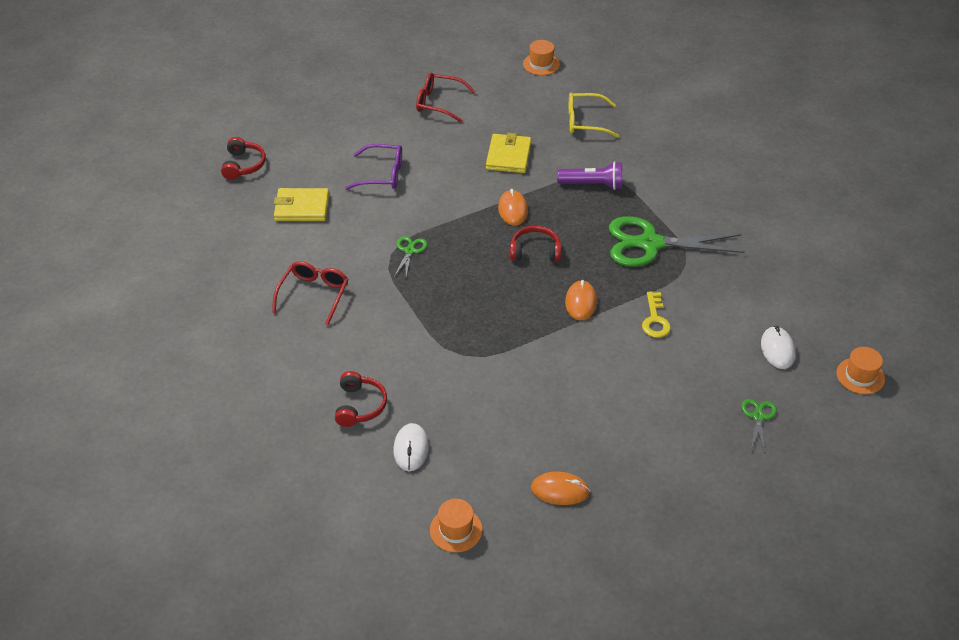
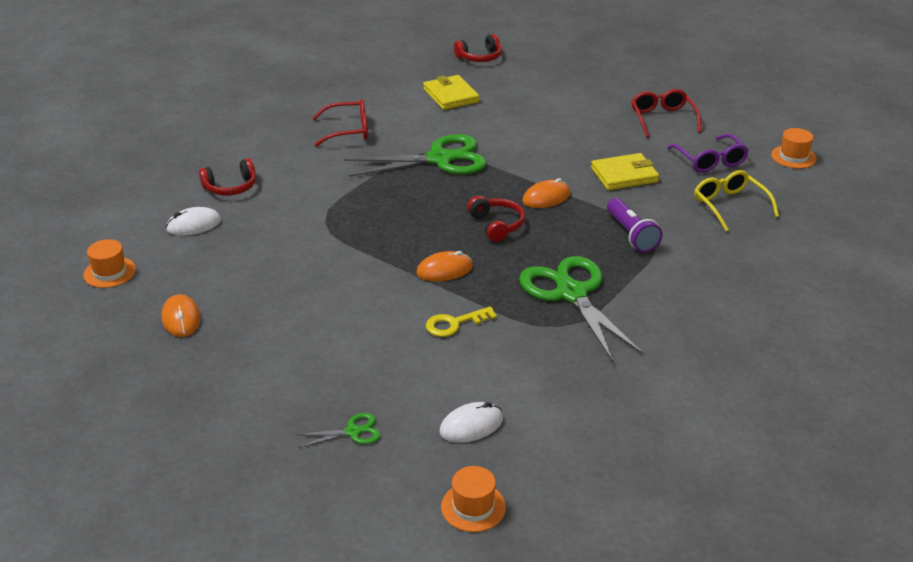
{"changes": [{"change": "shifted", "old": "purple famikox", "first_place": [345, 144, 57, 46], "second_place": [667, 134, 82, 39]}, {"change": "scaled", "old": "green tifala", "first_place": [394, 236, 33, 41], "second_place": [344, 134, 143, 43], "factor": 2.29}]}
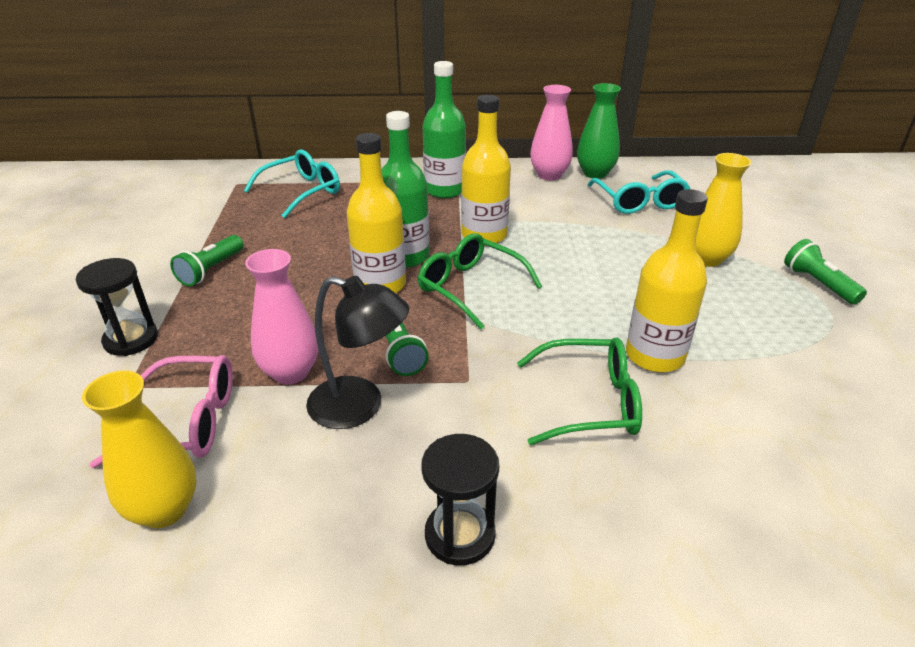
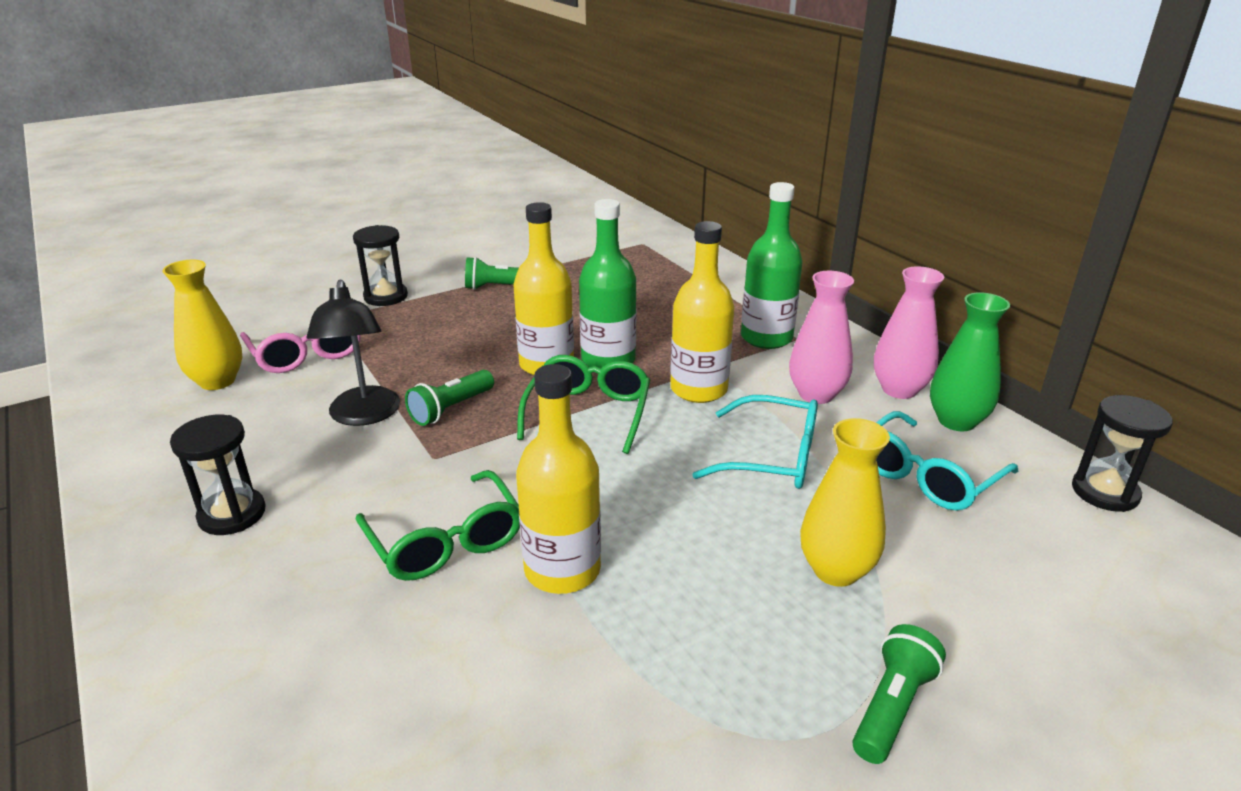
{"changes": [{"change": "shifted", "old": "turquoise famikox", "first_place": [244, 149, 96, 69], "second_place": [692, 395, 126, 94]}, {"change": "shifted", "old": "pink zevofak", "first_place": [245, 249, 73, 136], "second_place": [789, 271, 65, 133]}, {"change": "new", "new": "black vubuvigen", "second_place": [1072, 395, 101, 117]}]}
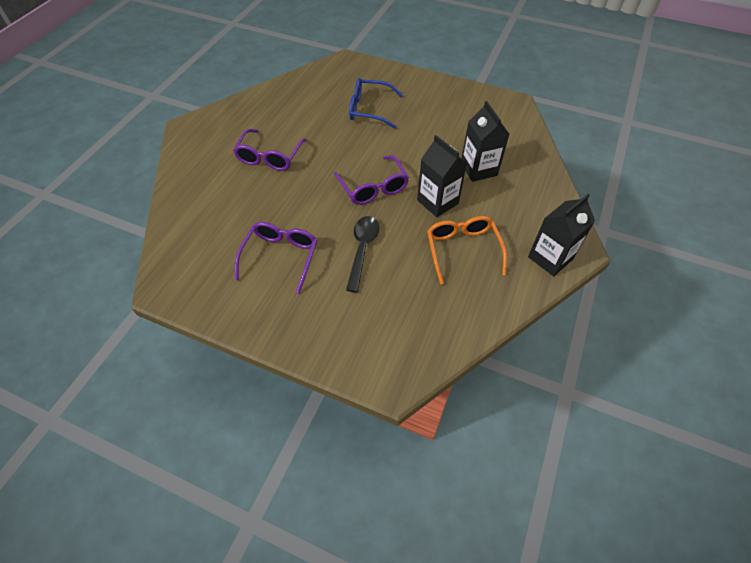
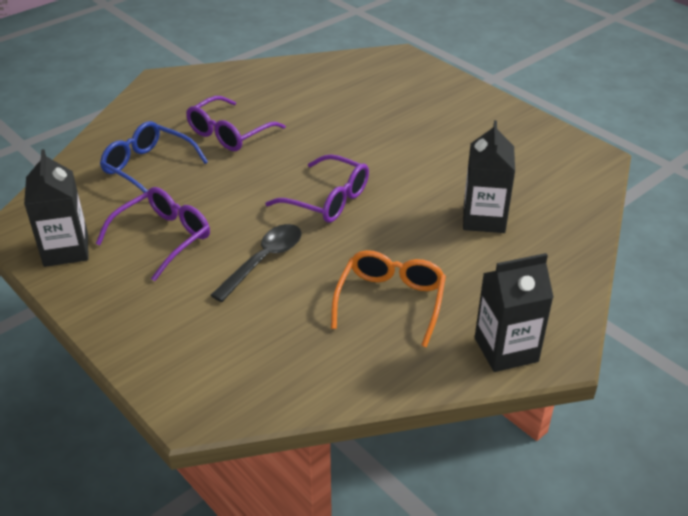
{"changes": [{"change": "shifted", "old": "blue famikox", "first_place": [349, 78, 54, 51], "second_place": [100, 121, 108, 72]}, {"change": "shifted", "old": "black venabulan", "first_place": [417, 135, 50, 82], "second_place": [24, 149, 65, 118]}, {"change": "rotated", "old": "purple famikox", "first_place": [333, 155, 76, 50], "second_place": [265, 154, 104, 69], "degrees": -60}]}
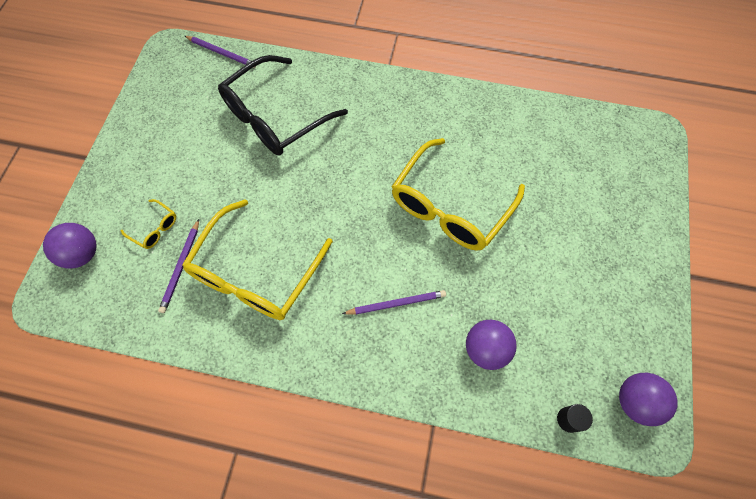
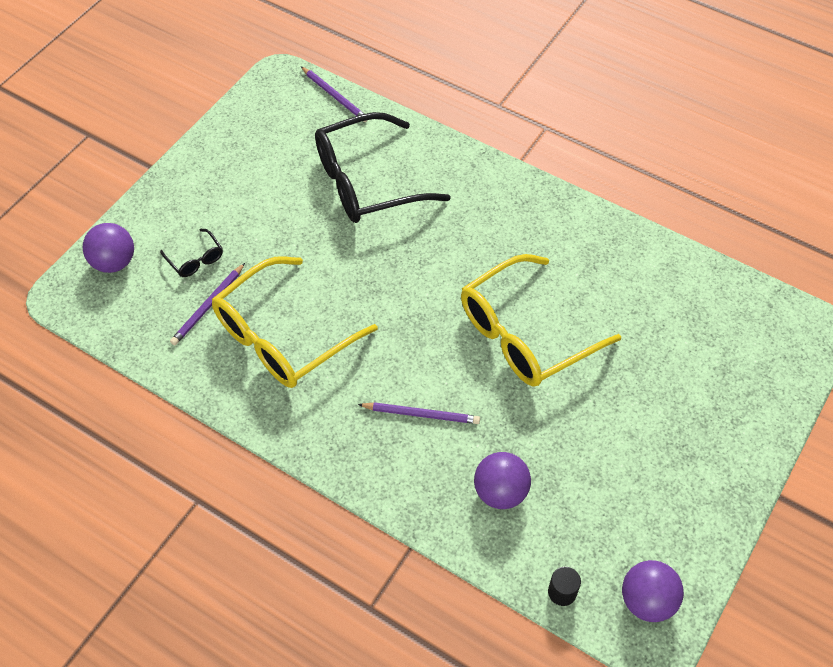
{"changes": [{"change": "repainted", "old": "yellow famikox", "new": "black famikox", "first_place": [120, 199, 56, 50], "second_place": [160, 229, 63, 48]}]}
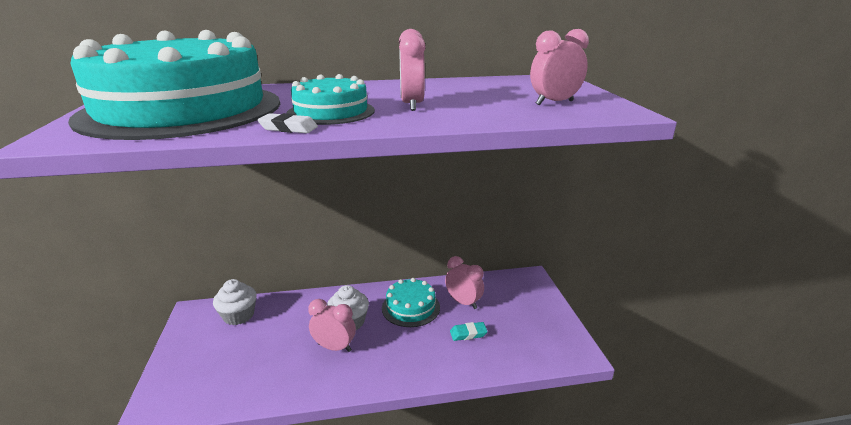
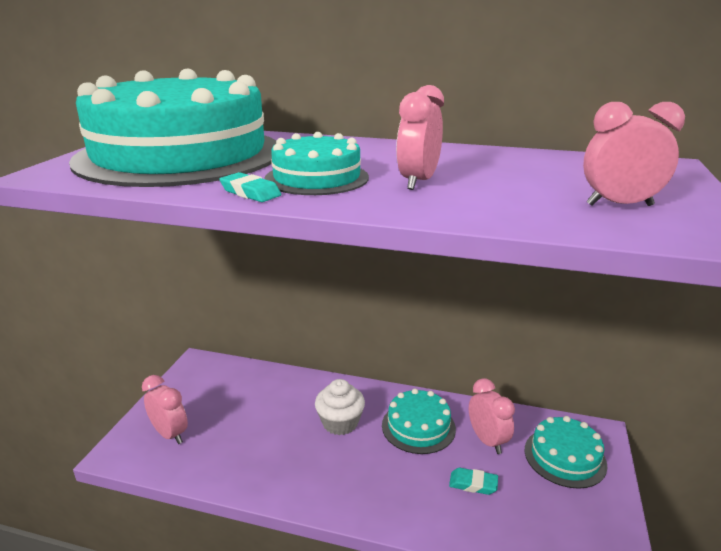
{"changes": [{"change": "repainted", "old": "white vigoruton", "new": "turquoise vigoruton", "first_place": [257, 113, 61, 20], "second_place": [220, 172, 61, 30]}, {"change": "gone", "old": "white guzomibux", "first_place": [213, 279, 43, 46]}, {"change": "shifted", "old": "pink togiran", "first_place": [308, 299, 48, 53], "second_place": [142, 375, 46, 69]}, {"change": "new", "new": "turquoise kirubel", "second_place": [524, 416, 83, 73]}]}
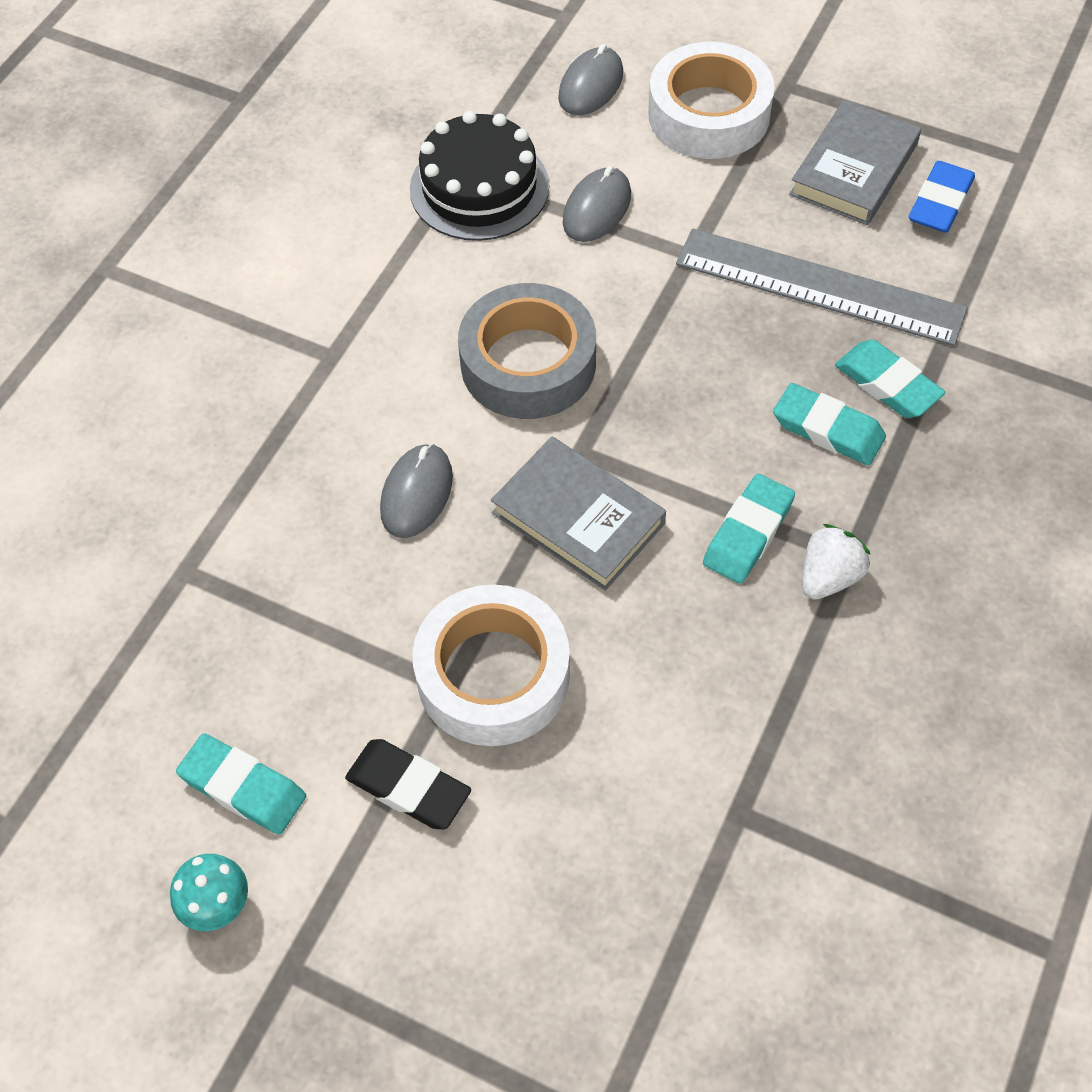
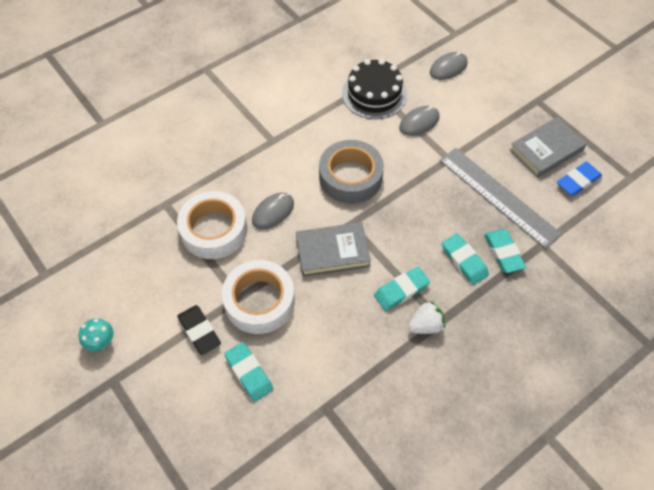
{"changes": [{"change": "shifted", "old": "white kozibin", "first_place": [648, 42, 126, 117], "second_place": [177, 191, 70, 68]}, {"change": "rotated", "old": "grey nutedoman", "first_place": [491, 437, 175, 154], "second_place": [296, 222, 75, 55], "degrees": -75}, {"change": "shifted", "old": "turquoise vigoruton", "first_place": [176, 733, 130, 102], "second_place": [224, 342, 49, 60]}]}
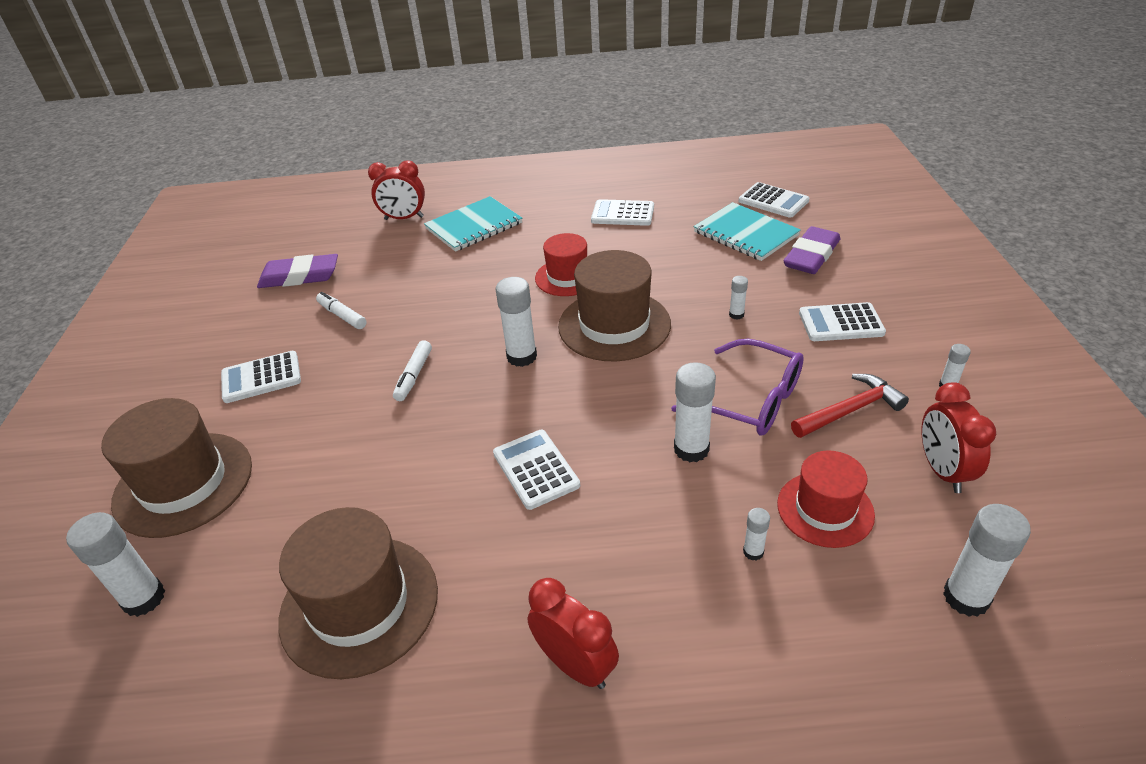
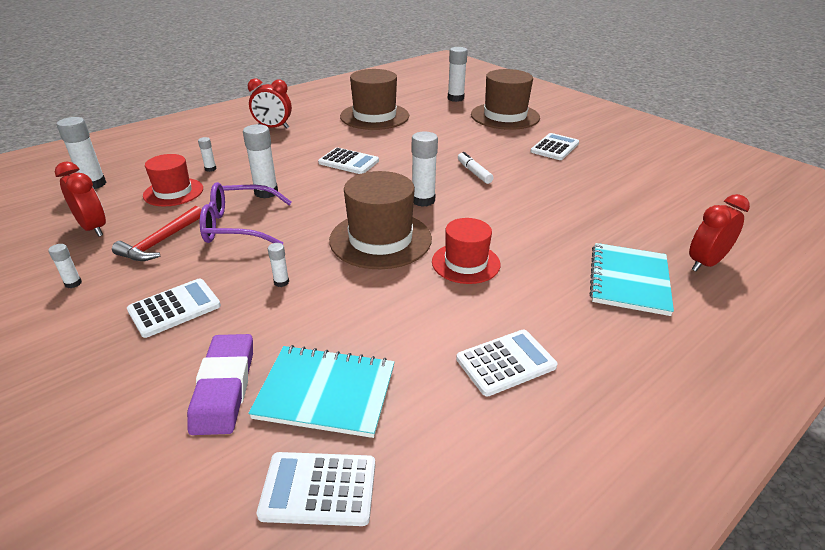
{"changes": [{"change": "gone", "old": "purple vigoruton", "first_place": [257, 254, 81, 34]}, {"change": "gone", "old": "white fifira", "first_place": [316, 292, 51, 37]}]}
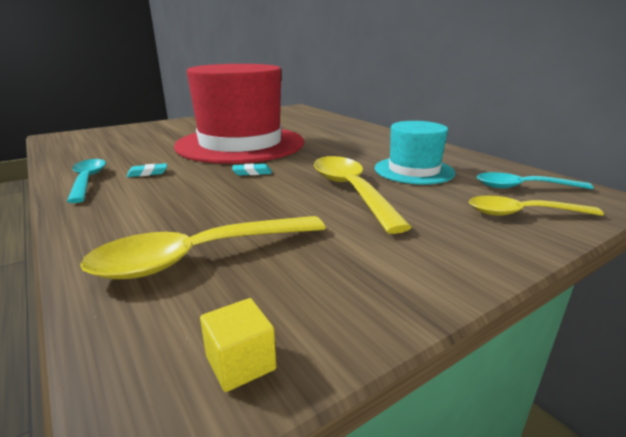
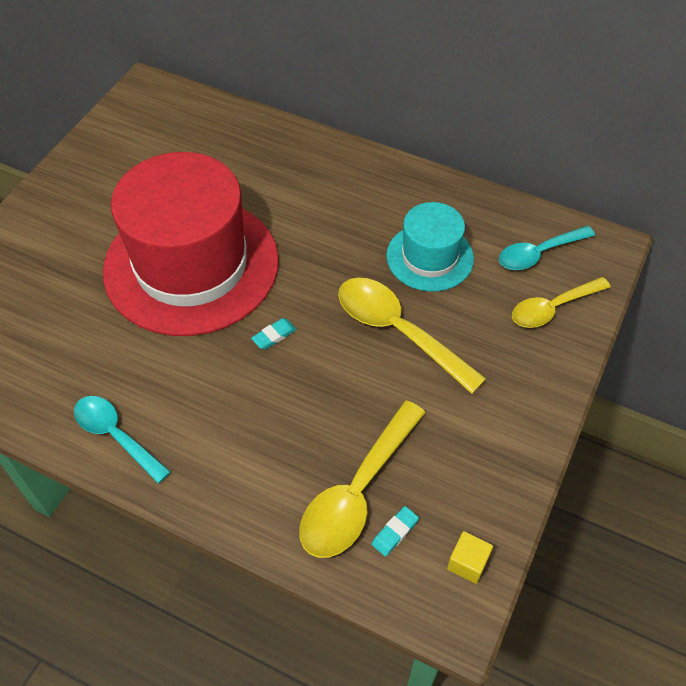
{"changes": [{"change": "shifted", "old": "turquoise vigoruton", "first_place": [127, 163, 40, 14], "second_place": [372, 506, 47, 50]}]}
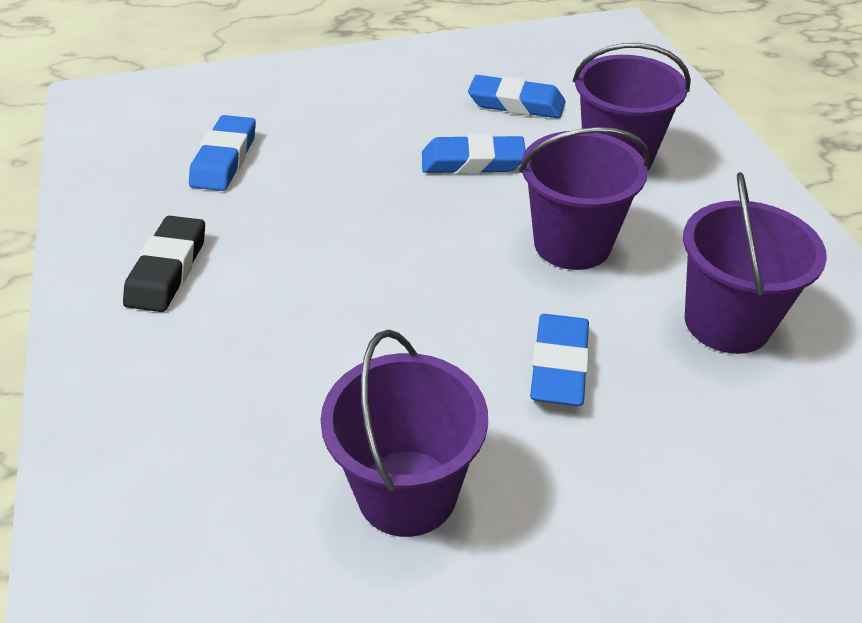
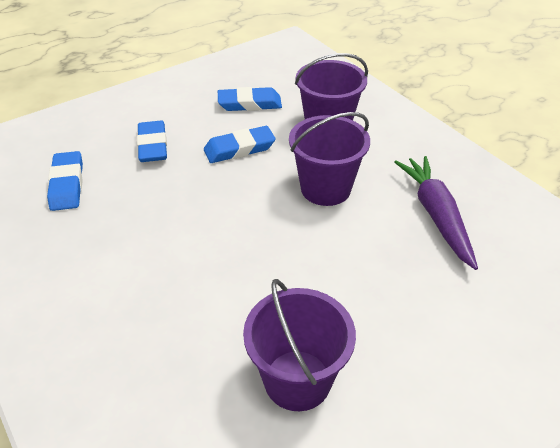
{"changes": [{"change": "swapped", "old": "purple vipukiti", "new": "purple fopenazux", "first_place": [683, 172, 144, 182], "second_place": [394, 156, 84, 114]}, {"change": "gone", "old": "black vigoruton", "first_place": [123, 216, 82, 96]}, {"change": "shifted", "old": "blue vigoruton", "first_place": [530, 314, 59, 92], "second_place": [137, 121, 30, 41]}]}
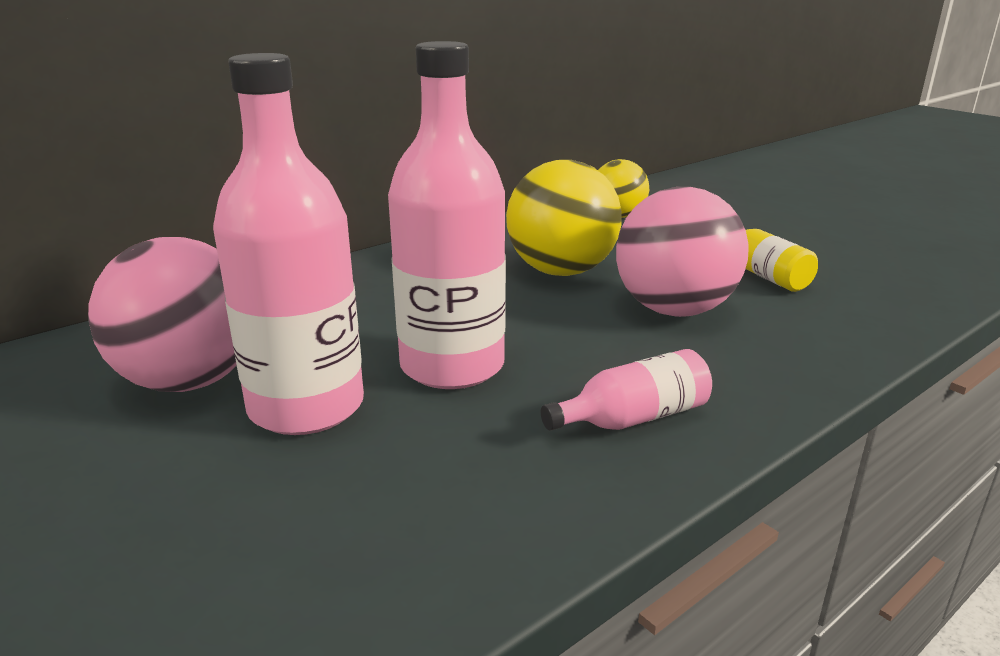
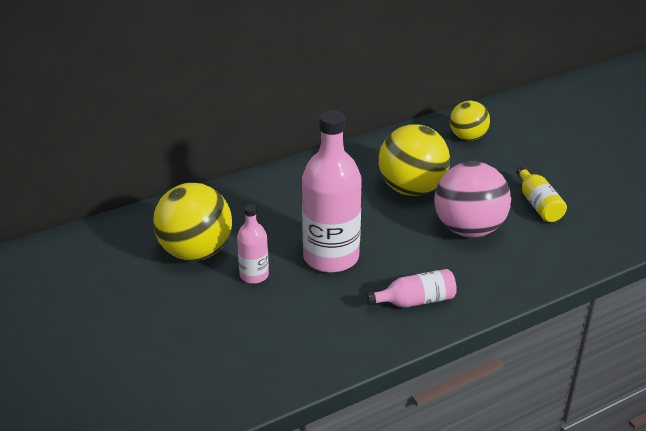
{"changes": [{"change": "scaled", "old": "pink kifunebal", "first_place": [213, 53, 151, 382], "second_place": [237, 204, 32, 80], "factor": 0.51}, {"change": "repainted", "old": "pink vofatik", "new": "yellow vofatik", "first_place": [88, 237, 148, 155], "second_place": [153, 183, 79, 78]}]}
